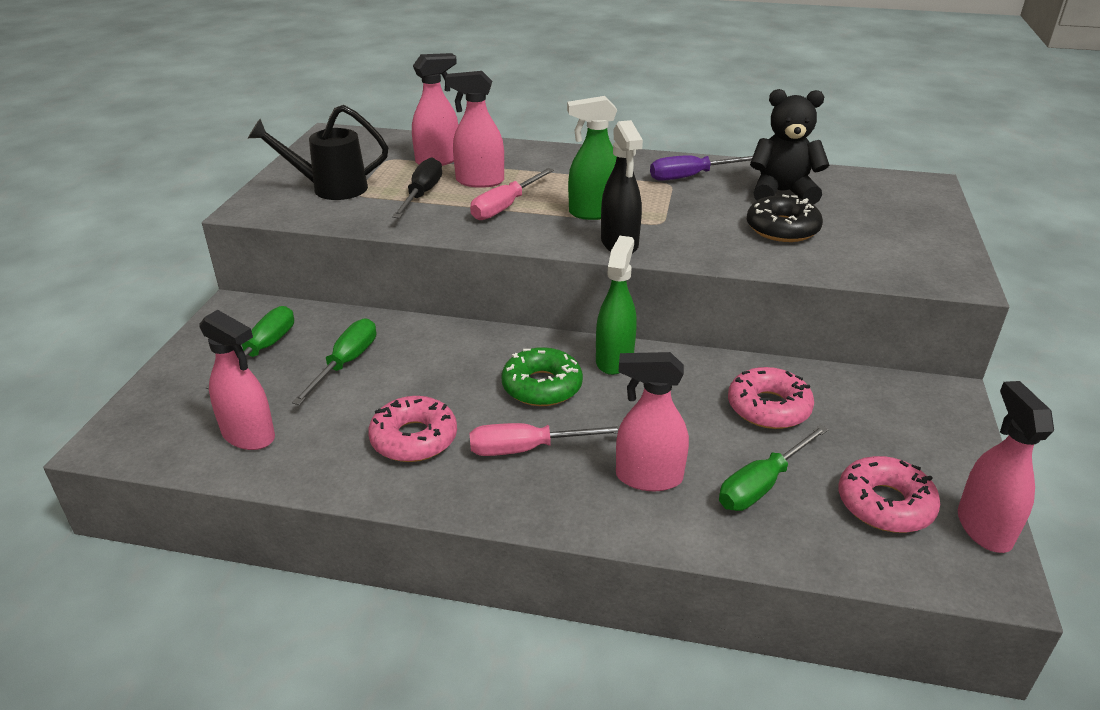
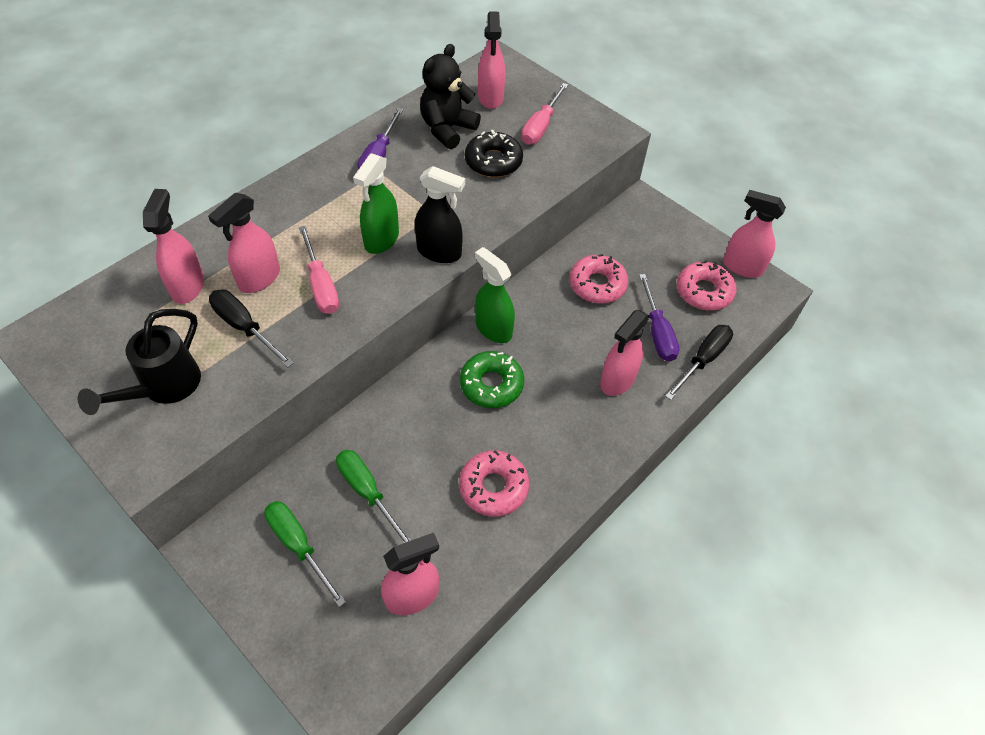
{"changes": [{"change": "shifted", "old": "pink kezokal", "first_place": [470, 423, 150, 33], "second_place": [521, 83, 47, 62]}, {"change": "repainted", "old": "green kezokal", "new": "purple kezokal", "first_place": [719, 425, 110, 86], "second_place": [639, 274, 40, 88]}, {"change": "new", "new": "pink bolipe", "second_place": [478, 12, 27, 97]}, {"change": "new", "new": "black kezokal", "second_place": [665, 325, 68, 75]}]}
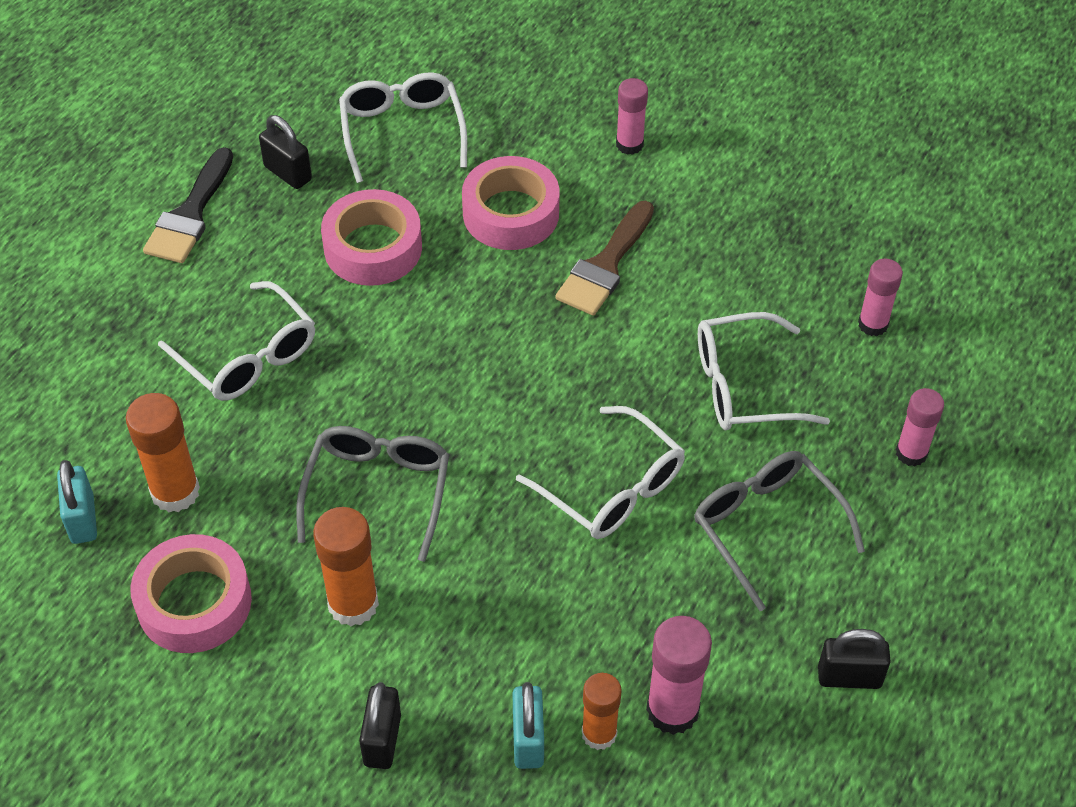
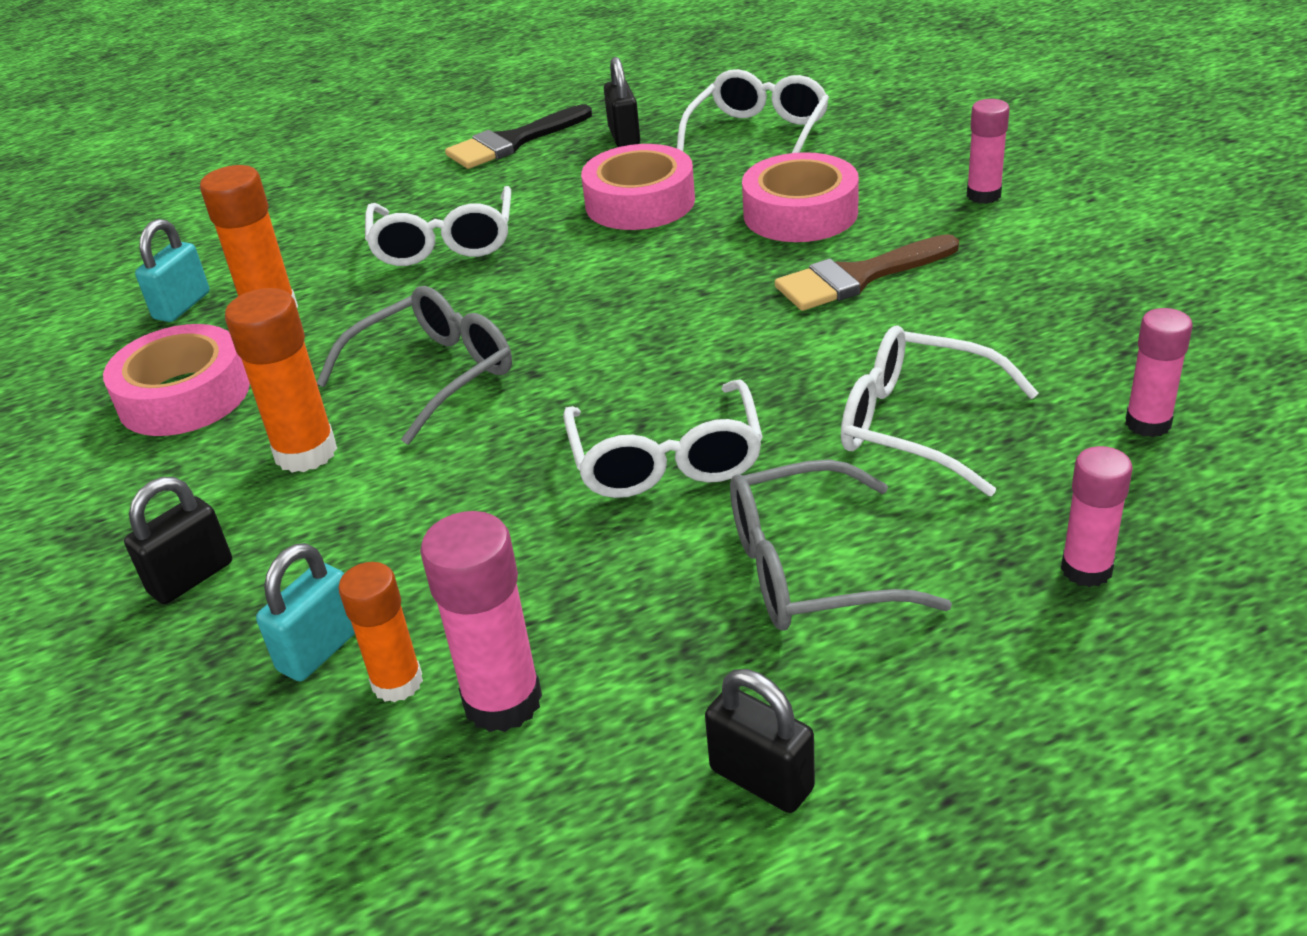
{"changes": [{"change": "rotated", "old": "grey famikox", "first_place": [694, 451, 171, 160], "second_place": [730, 459, 222, 172], "degrees": -105}]}
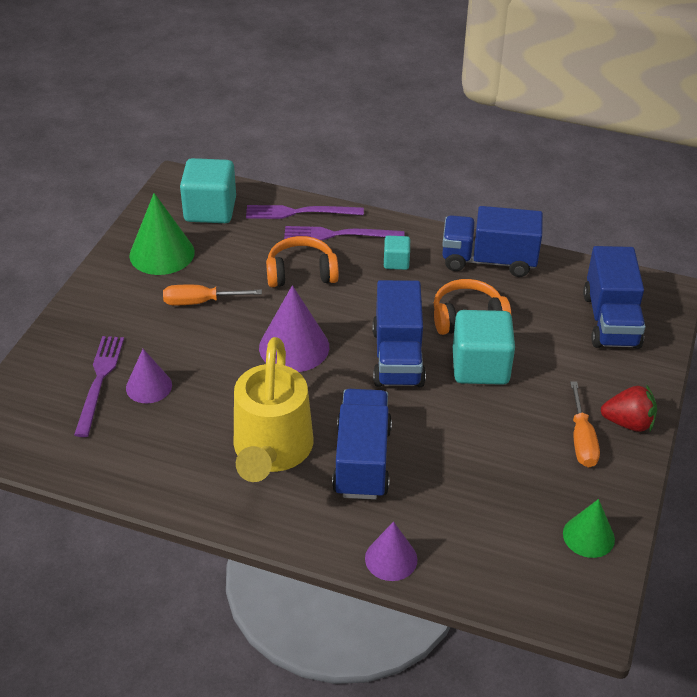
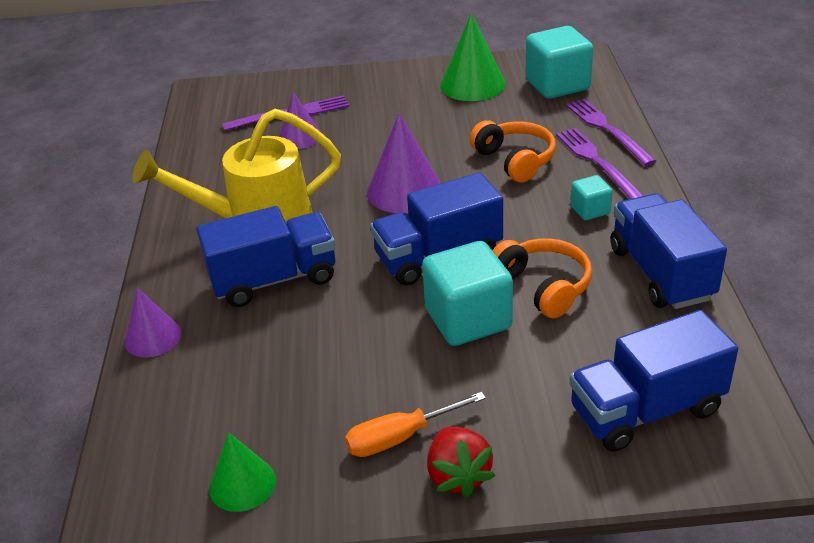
{"changes": [{"change": "gone", "old": "orange kezokal", "first_place": [163, 285, 99, 20]}]}
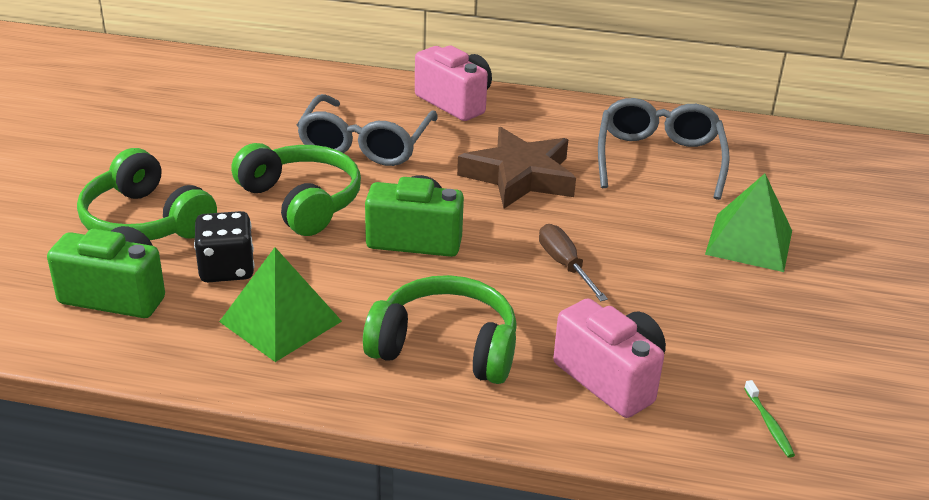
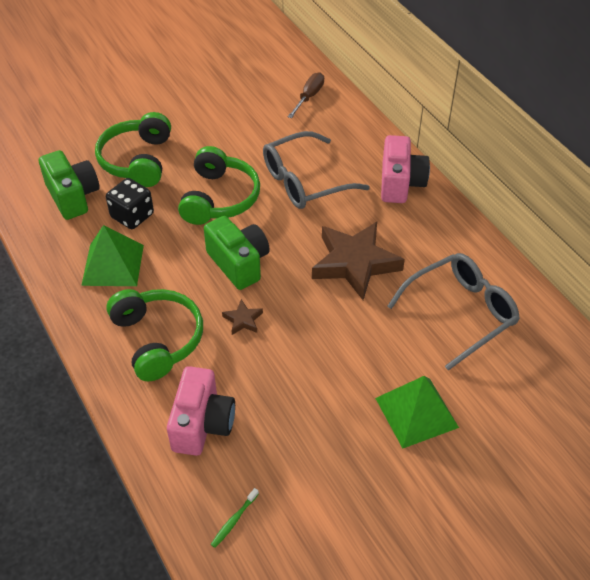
{"changes": [{"change": "shifted", "old": "brown kezokal", "first_place": [539, 224, 69, 77], "second_place": [288, 72, 36, 46]}, {"change": "new", "new": "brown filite", "second_place": [222, 299, 41, 36]}]}
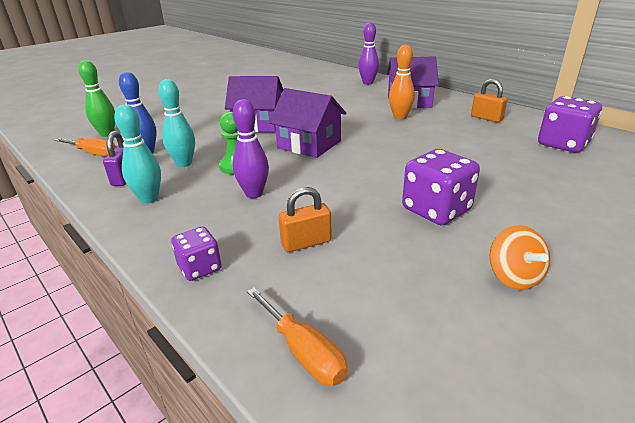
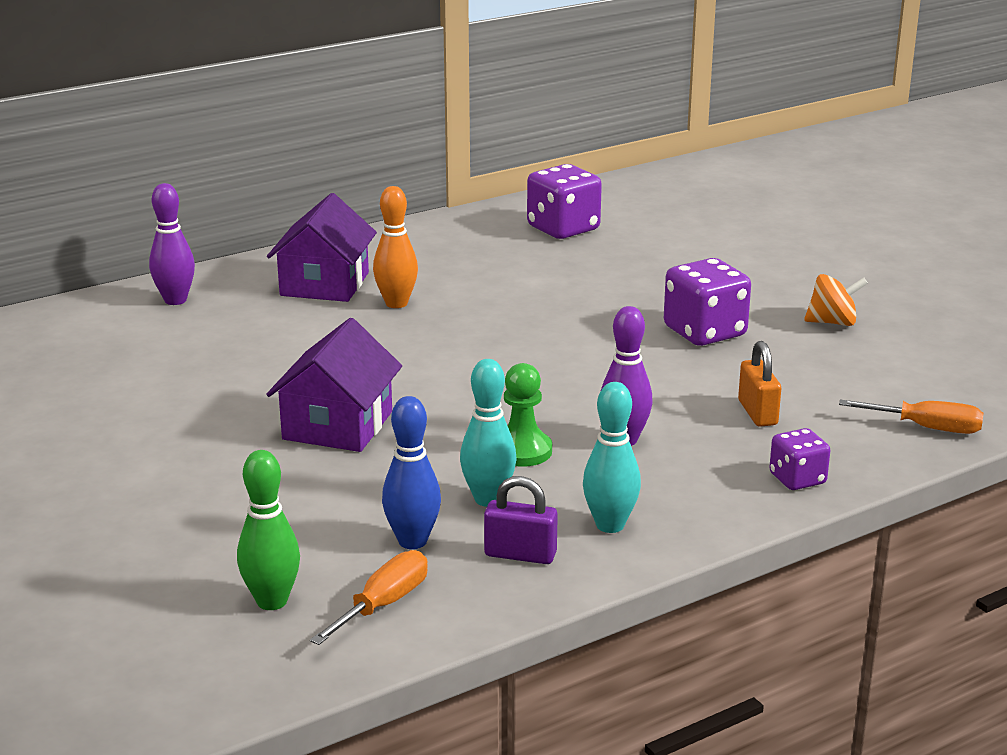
{"changes": [{"change": "gone", "old": "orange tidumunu", "first_place": [471, 79, 37, 44]}, {"change": "gone", "old": "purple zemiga", "first_place": [269, 88, 78, 70]}, {"change": "rotated", "old": "orange kezokal", "first_place": [247, 287, 101, 99], "second_place": [839, 400, 145, 34], "degrees": 45}]}
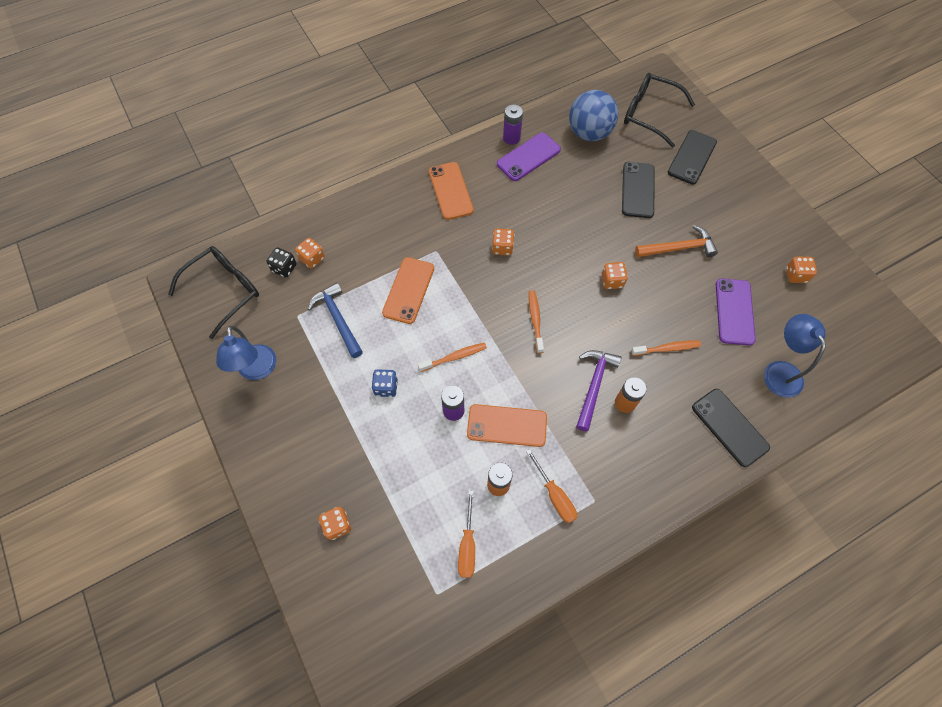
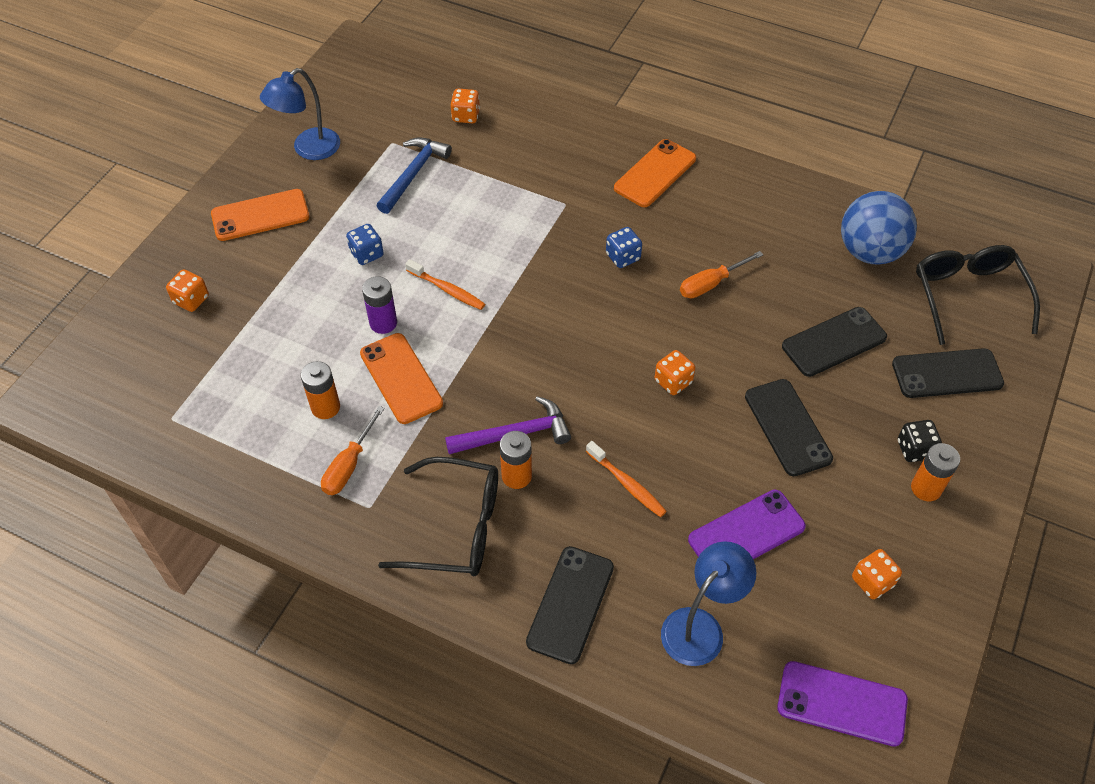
{"changes": [{"change": "gone", "old": "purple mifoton", "first_place": [503, 104, 20, 41]}, {"change": "shifted", "old": "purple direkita", "first_place": [497, 132, 64, 49], "second_place": [777, 661, 131, 86]}, {"change": "swapped", "old": "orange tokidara", "new": "black direkita", "first_place": [635, 225, 83, 32], "second_place": [745, 379, 88, 97]}, {"change": "repainted", "old": "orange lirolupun", "new": "blue lirolupun", "first_place": [492, 229, 22, 26], "second_place": [606, 227, 36, 41]}, {"change": "shifted", "old": "black famikox", "first_place": [168, 246, 91, 93], "second_place": [378, 457, 120, 120]}, {"change": "shifted", "old": "black lirolupun", "first_place": [267, 248, 29, 29], "second_place": [898, 420, 44, 42]}, {"change": "shifted", "old": "orange direkita", "first_place": [382, 257, 52, 67], "second_place": [211, 189, 99, 52]}, {"change": "gone", "old": "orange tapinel", "first_place": [529, 290, 15, 63]}, {"change": "shifted", "old": "orange kezokal", "first_place": [458, 490, 17, 88], "second_place": [680, 251, 84, 47]}, {"change": "new", "new": "orange mifoton", "second_place": [911, 443, 49, 58]}]}
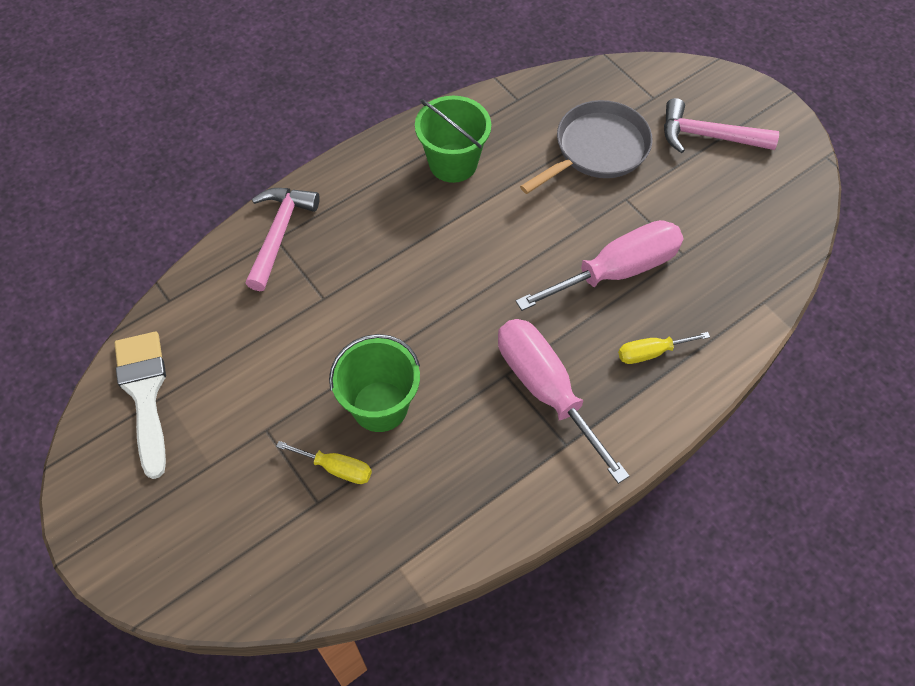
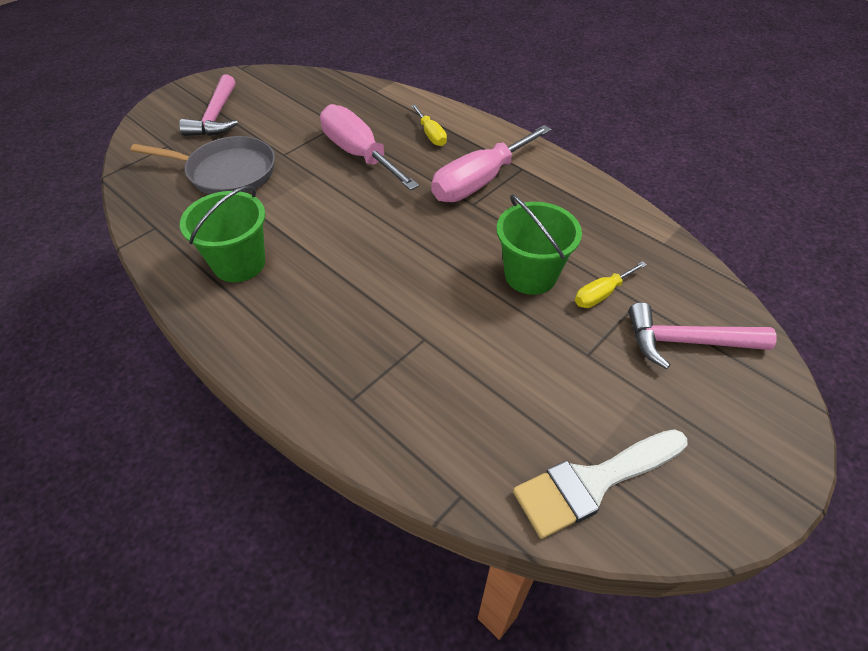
{"changes": [{"change": "rotated", "old": "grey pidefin", "first_place": [520, 100, 132, 94], "second_place": [131, 136, 144, 59], "degrees": 150}, {"change": "shifted", "old": "pink tokidara", "first_place": [245, 188, 75, 103], "second_place": [628, 302, 149, 67]}, {"change": "rotated", "old": "yellow kezokal", "first_place": [276, 441, 96, 43], "second_place": [575, 261, 72, 47], "degrees": -135}]}
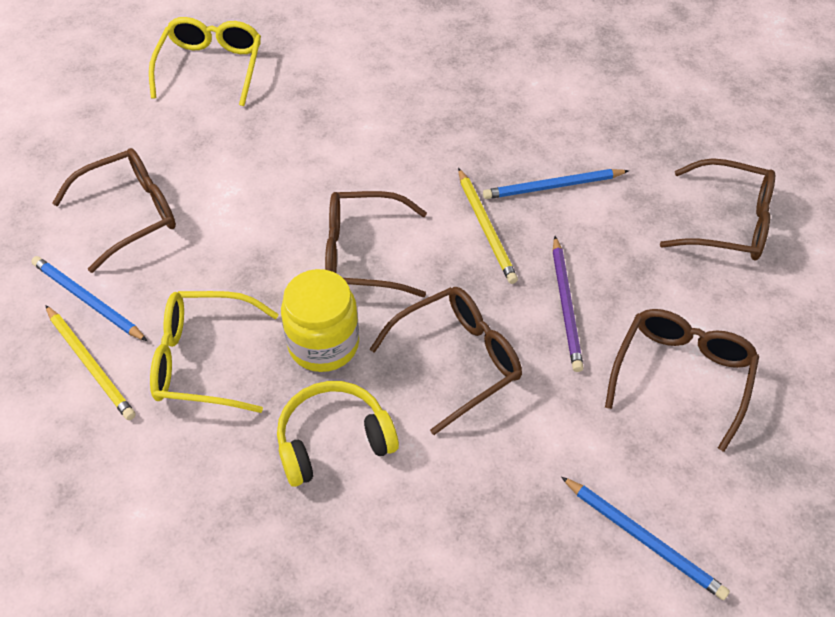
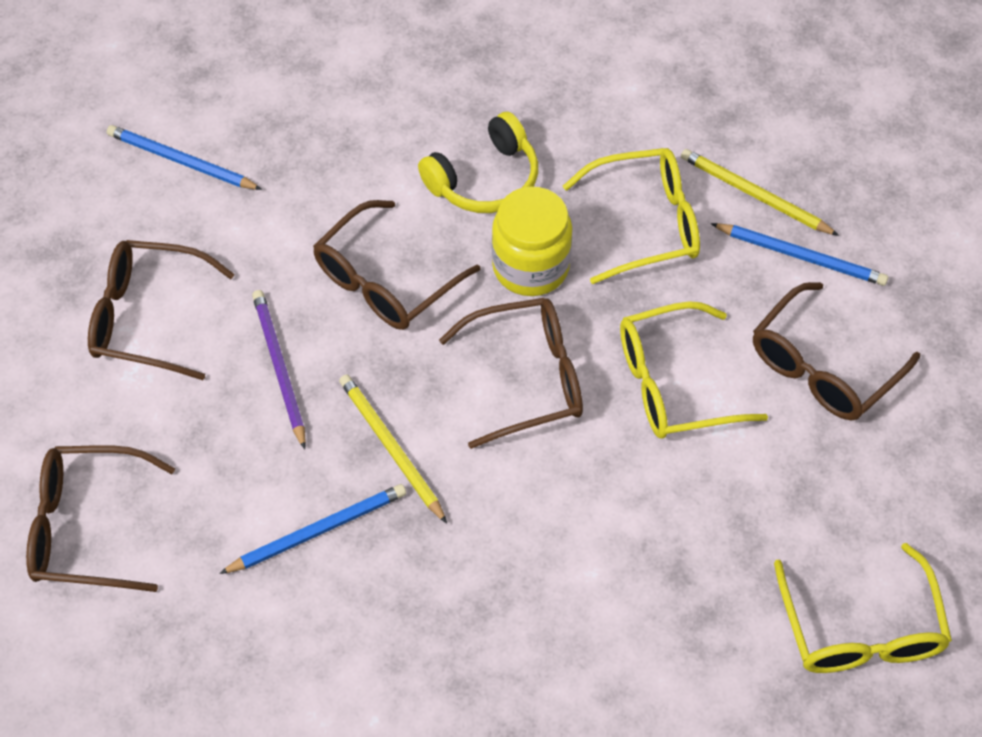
{"changes": [{"change": "rotated", "old": "brown famikox", "first_place": [605, 309, 154, 143], "second_place": [88, 240, 147, 140], "degrees": 90}, {"change": "new", "new": "yellow famikox", "second_place": [620, 301, 148, 138]}]}
